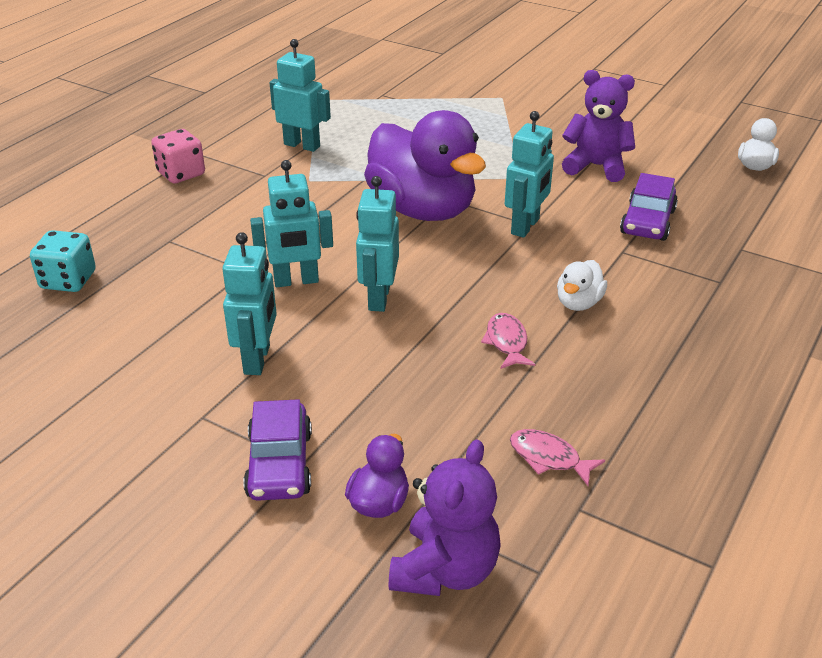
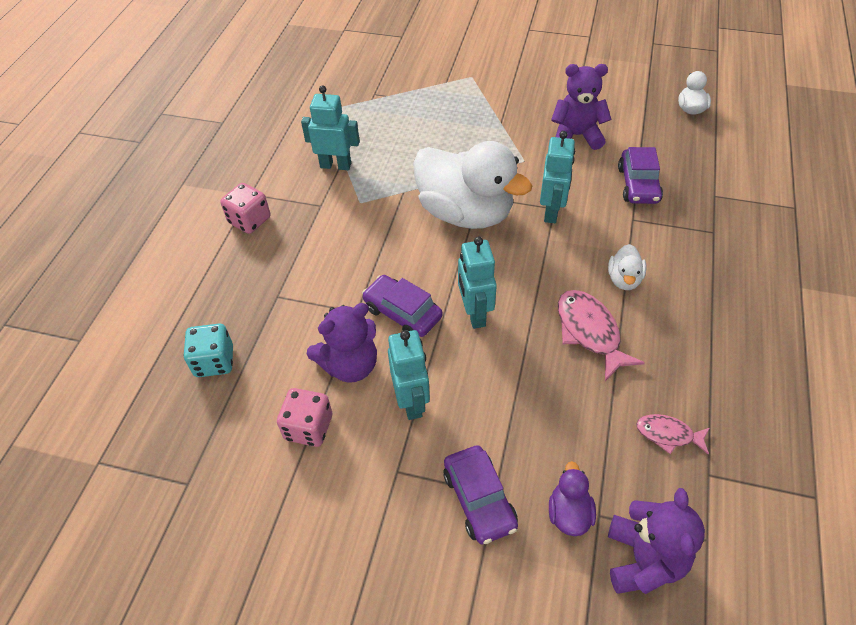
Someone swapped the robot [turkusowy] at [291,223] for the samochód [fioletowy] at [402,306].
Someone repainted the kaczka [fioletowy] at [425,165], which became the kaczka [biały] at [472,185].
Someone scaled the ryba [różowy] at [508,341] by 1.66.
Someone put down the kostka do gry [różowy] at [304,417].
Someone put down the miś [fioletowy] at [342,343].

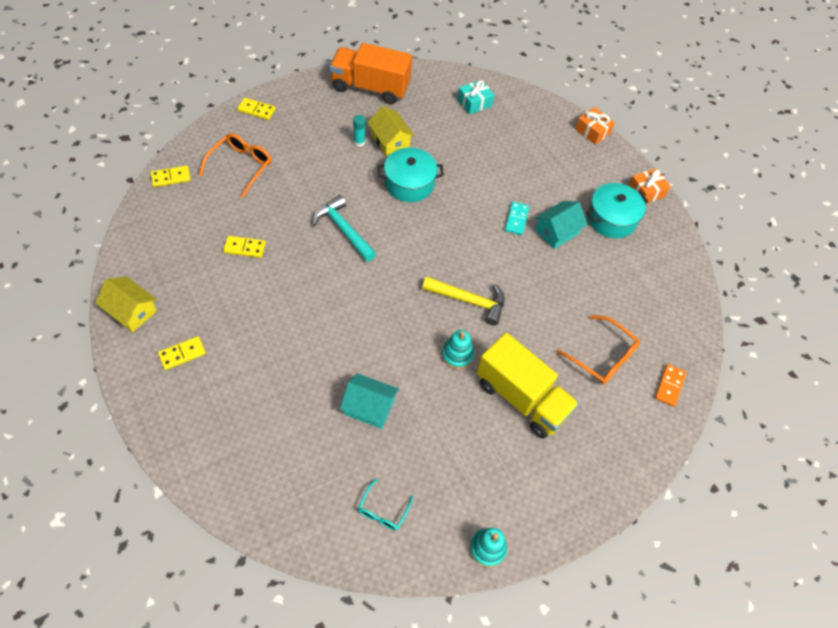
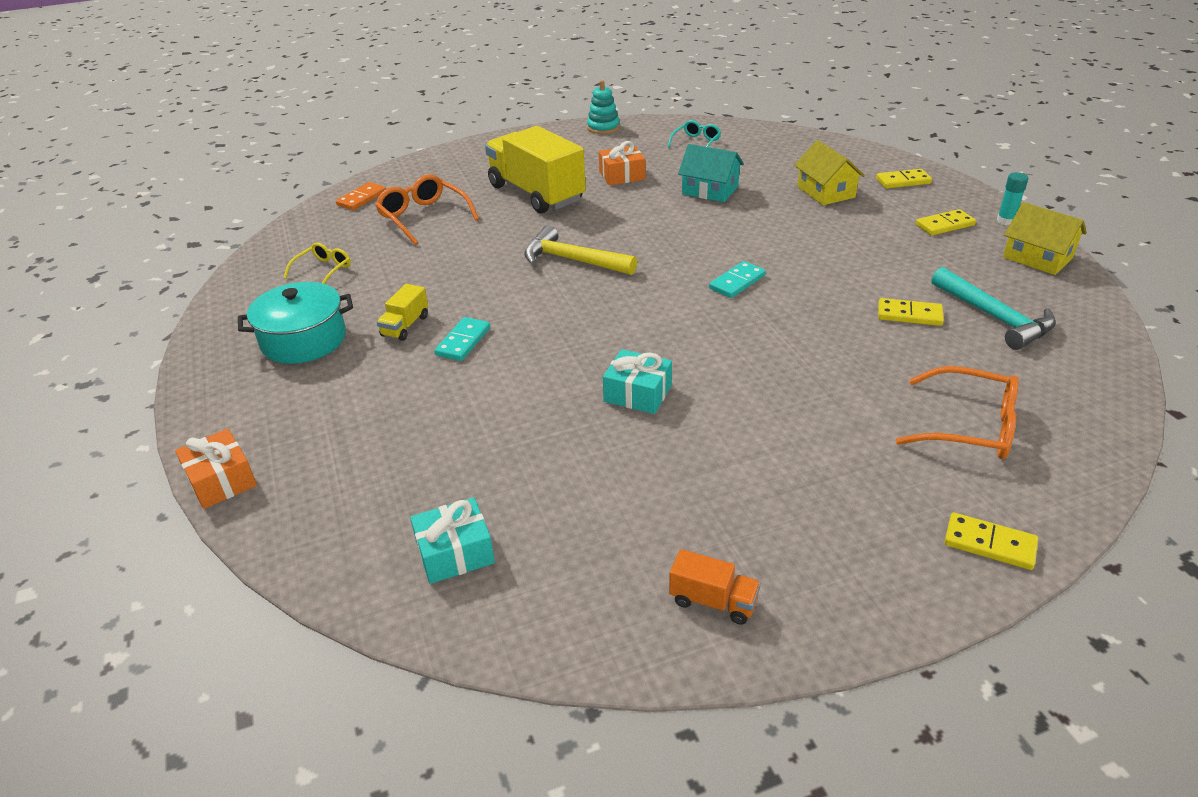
Someone carried the kostka domina [żółty] from [171,176] to [904,179].
Someone rotated the okulary [pomarańczowy] at [235,165] by 105 degrees counterclockwise.
Someone carried the młotek [turkusowy] from [344,228] to [993,308].
Someone scaled the ciężarówka [pomarańczowy] at [370,73] by 0.42.
Someone carried the klej w sztyfcie [turkusowy] from [359,131] to [1013,199].
Someone carried the domek [żółty] from [391,131] to [829,172].
Someone swapped the garnek [turkusowy] at [411,174] for the prezent [turkusowy] at [637,381].
Someone took away the zabawka nakładanka [turkusowy] at [458,349].
Someone swapped the domek [turkusowy] at [561,225] for the ciężarówka [żółty] at [402,312].
Someone carried the prezent [pomarańczowy] from [649,185] to [622,163].
Someone put down the okulary [żółty] at [317,263].
Someone put down the kostka domina [turkusowy] at [737,279].

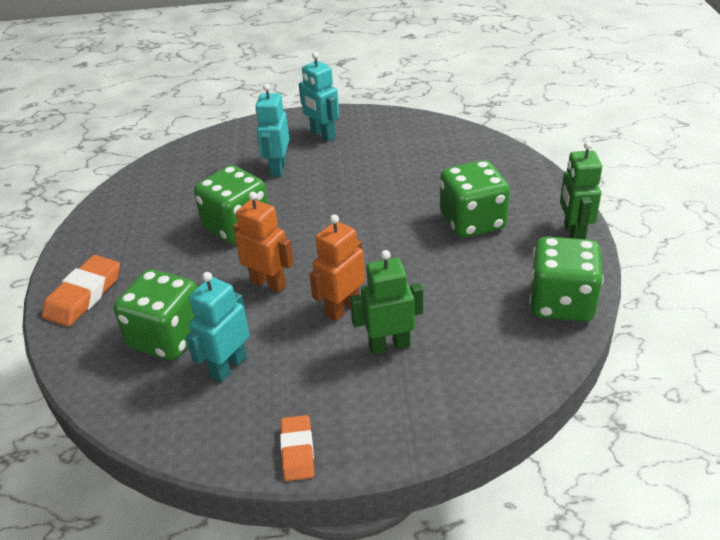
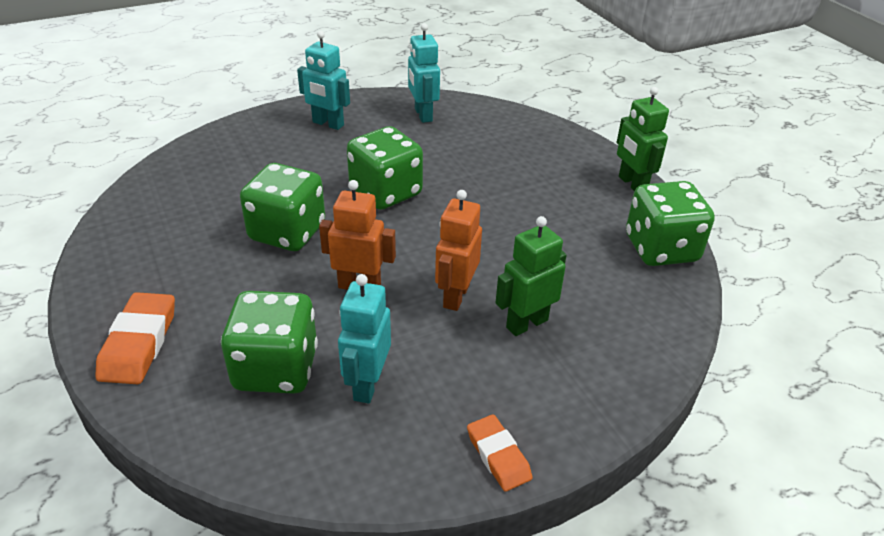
Someone carried the robot [turkusowy] from [272,130] to [424,73].
Someone carried the kostka do gry [zielony] from [475,199] to [385,168].

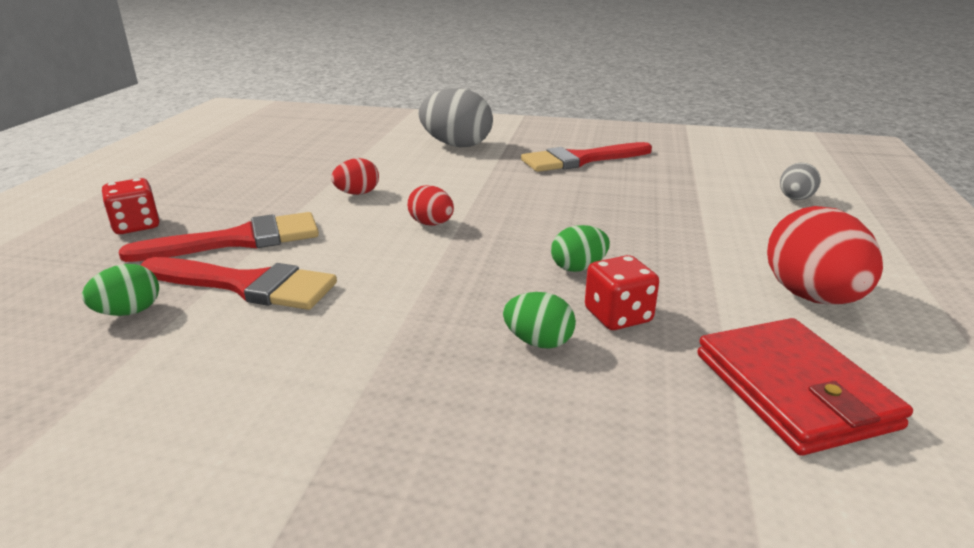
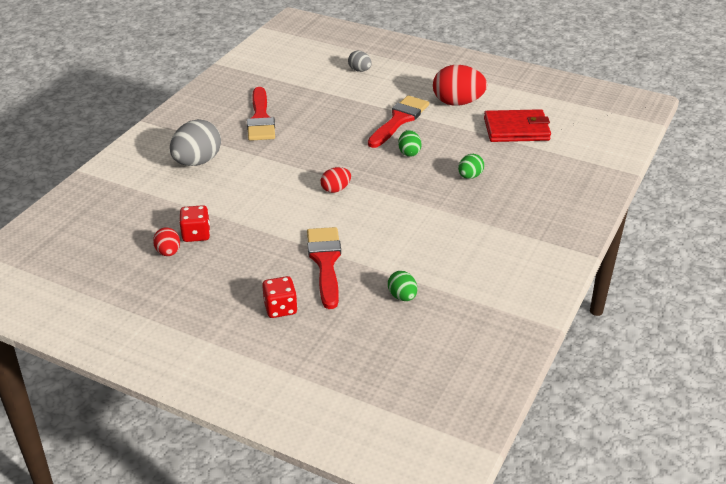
Someone carried the pędzel [czerwony] from [239,283] to [398,121].
Someone carried the jajko [czerwony] from [355,176] to [166,241].
Someone carried the kostka do gry [czerwony] from [622,292] to [194,223].

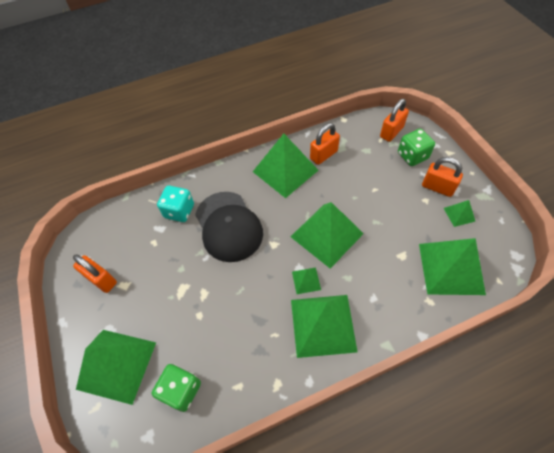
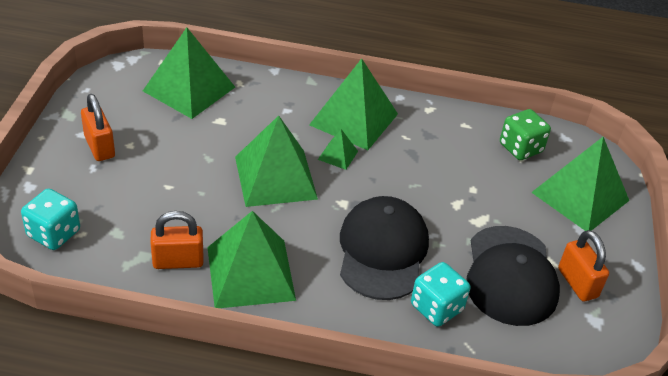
Someone swapped the kłódka [pomarańczowy] at [394,120] for the kostka do gry [turkusowy] at [50,219].
Someone took away the kostka do gry [zielony] at [416,147].
Someone took away the piramida [zielony] at [460,213].
Someone put down the czapka [czarny] at [513,276].

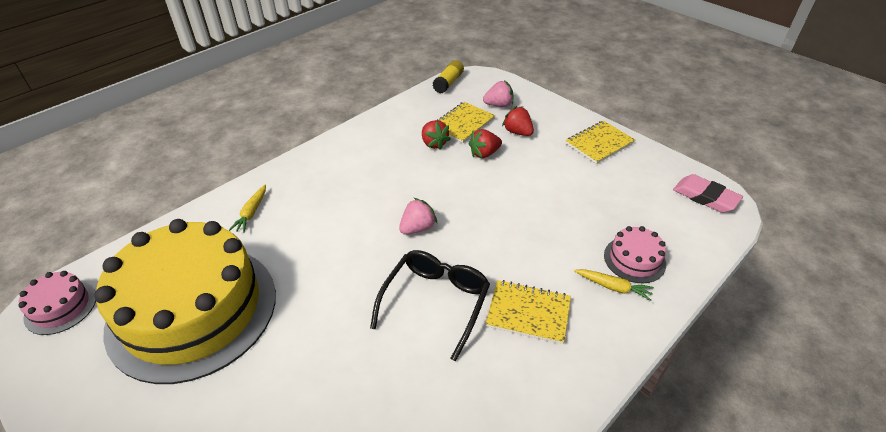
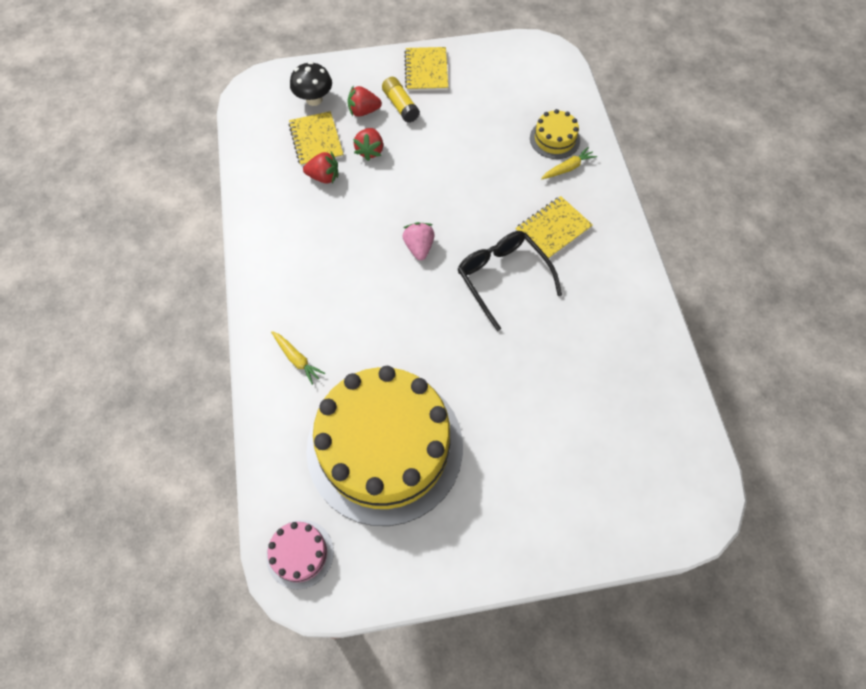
Someone carried the klej w sztyfcie [żółty] from [448,76] to [401,100].
Someone swapped the truskawka [różowy] at [498,94] for the grzyb [czarny] at [311,84].
Someone repainted the tort [różowy] at [635,254], which became the tort [żółty] at [555,134].
Someone took away the gumka do mazania [różowy] at [708,193].

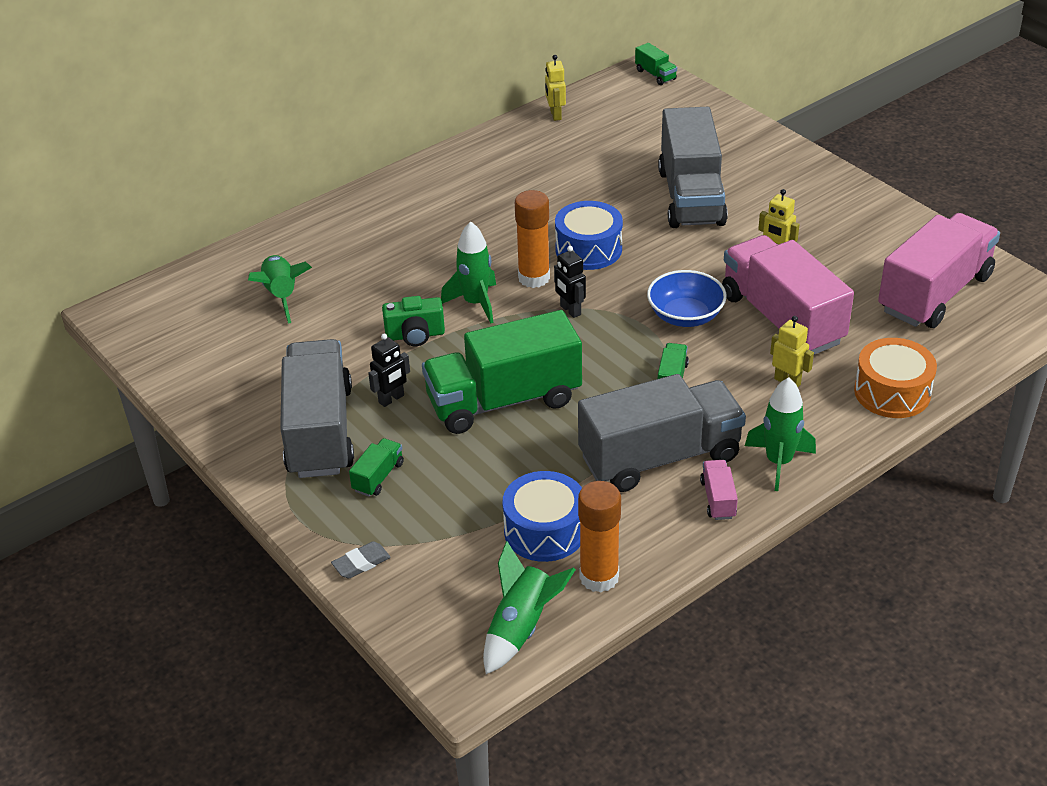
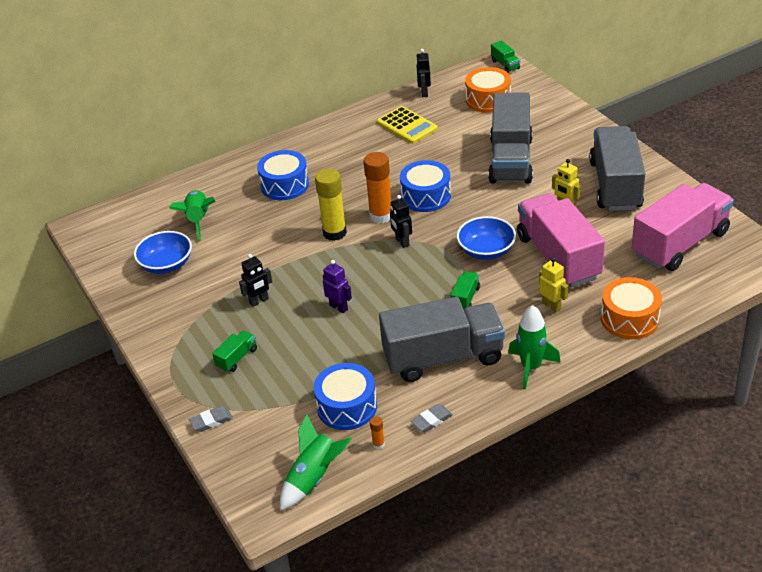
Someone carried the ciężarówka [szary] from [317,408] to [617,168].
Someone took away the aparat fotograficzny [zielony] at [413,321].
Someone swapped the ciężarówka [zielony] at [502,372] for the robot [fioletowy] at [337,286].
Someone swapped the rakieta [zielony] at [468,272] for the klej w sztyfcie [żółty] at [331,204].
Someone repainted the robot [żółty] at [555,88], which became the robot [czarny] at [423,73].
Someone scaled the klej w sztyfcie [pomarańczowy] at [599,536] by 0.42.
Someone took away the ciężarówka [różowy] at [719,490].
Someone put down the miska [niebieski] at [163,252].
Someone put down the bęben [niebieski] at [283,175].
Someone put down the kalkulator [żółty] at [407,125].
Someone put down the gumka do mazania [szary] at [432,418].
Someone put down the bęben [pomarańczowy] at [488,90].

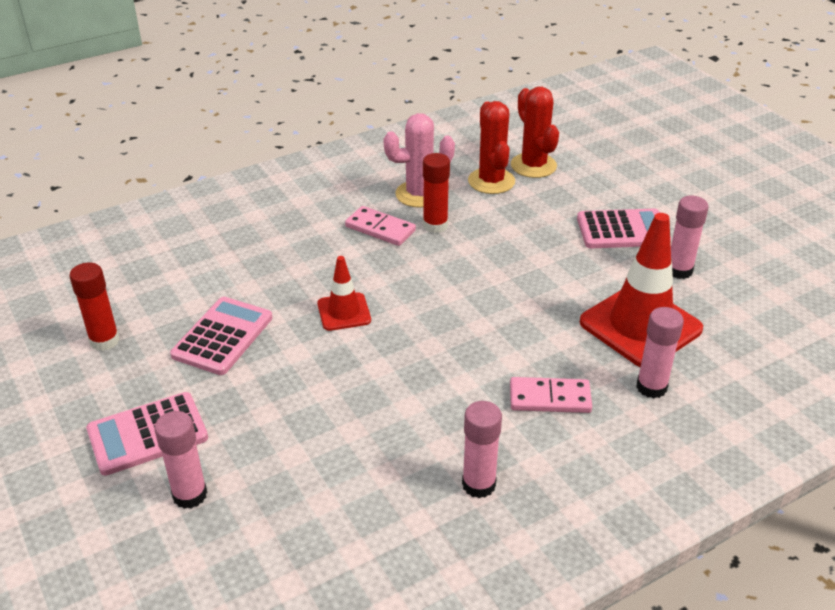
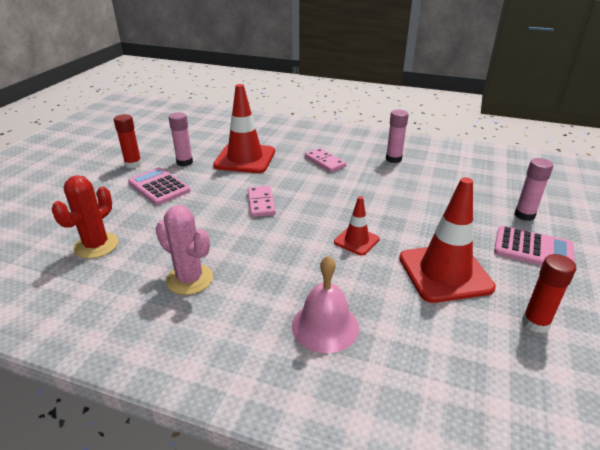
Someone swapped the kalkulator [różowy] at [221,336] for the pachołek [czerwony] at [447,240].
Someone carried the kostka domina [różowy] from [380,226] to [262,201].
Someone carried the klej w sztyfcie [czerwony] from [436,193] to [128,141].
Someone took away the kaktus [czerwony] at [491,147].
Someone took away the klej w sztyfcie [różowy] at [660,352].
Someone put down the dzwonek [różowy] at [325,304].

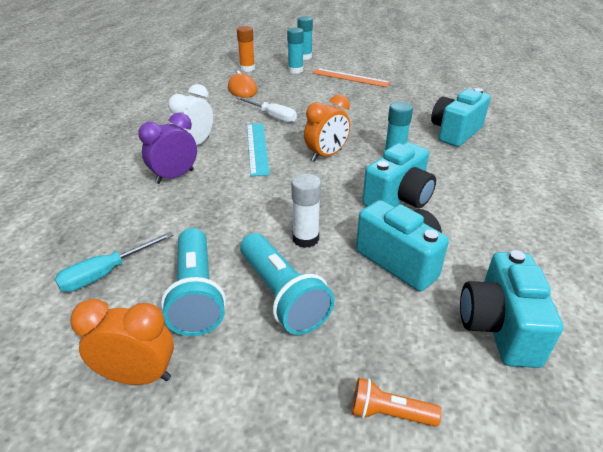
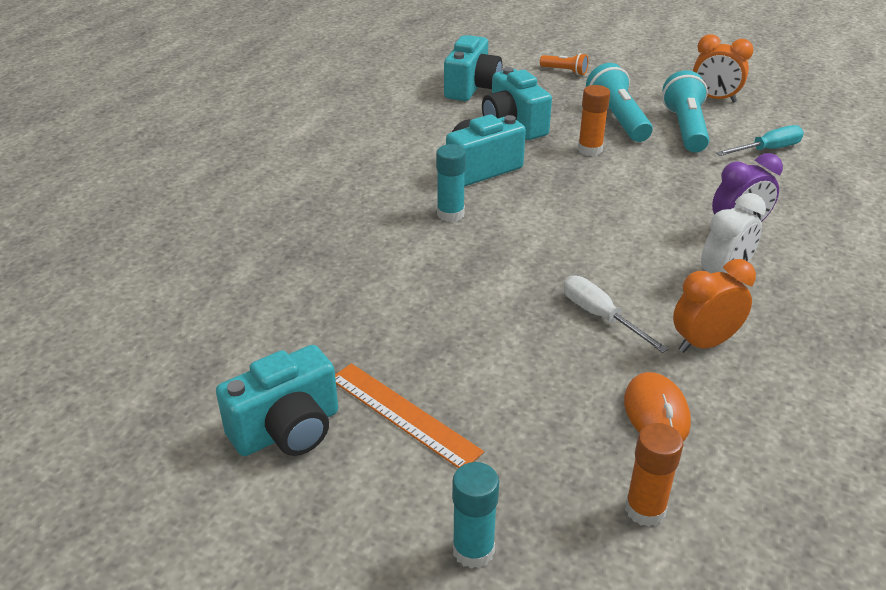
Someone took away the linijka [turkusowy] at [258,149].
Someone took away the klej w sztyfcie [turkusowy] at [295,51].
Someone repainted the klej w sztyfcie [biały] at [306,211], which became the klej w sztyfcie [pomarańczowy] at [594,120].
Someone carried the budzik [pomarańczowy] from [327,128] to [714,306].
Someone carried the aparat fotograficzny [turkusowy] from [461,117] to [277,400].

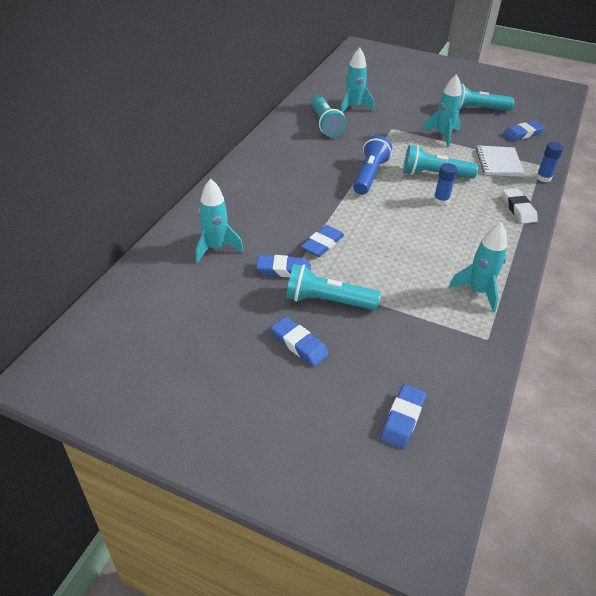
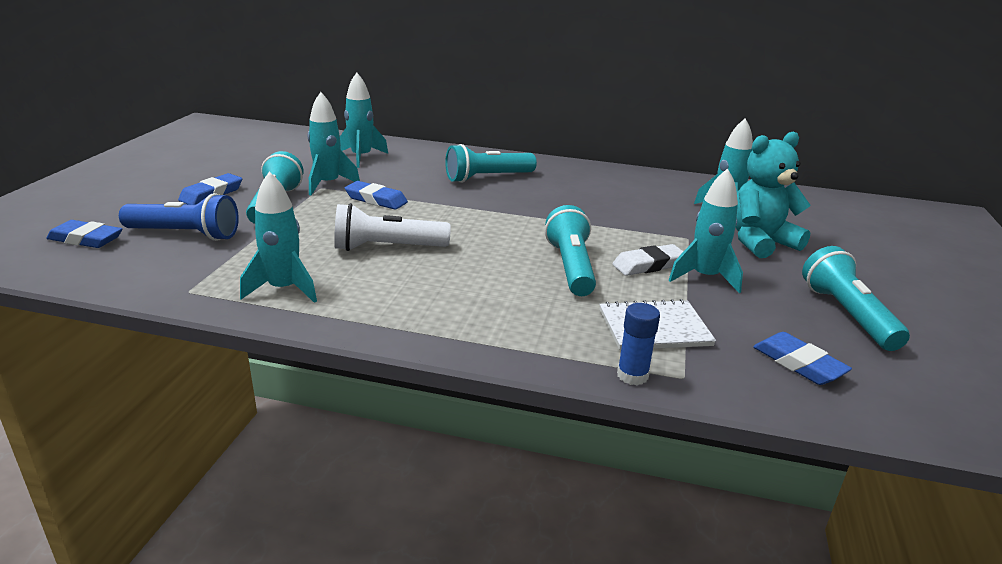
Someone swapped the gumka do mazania [niebieski] at [283,266] for the rakieta [turkusowy] at [334,143].
Someone carried the latarka [turkusowy] from [328,116] to [491,163].
Someone carried the latarka [niebieski] from [372,165] to [179,217].
Someone took away the klej w sztyfcie [niebieski] at [445,184].
Someone carried the gumka do mazania [biały] from [520,206] to [648,260].
Someone put down the latarka [biały] at [392,227].
Someone put down the miś [turkusowy] at [773,195].

